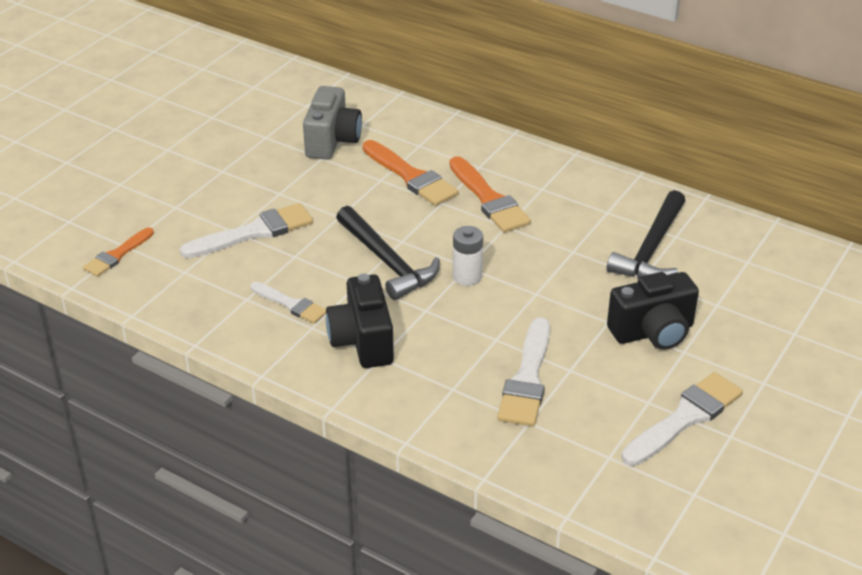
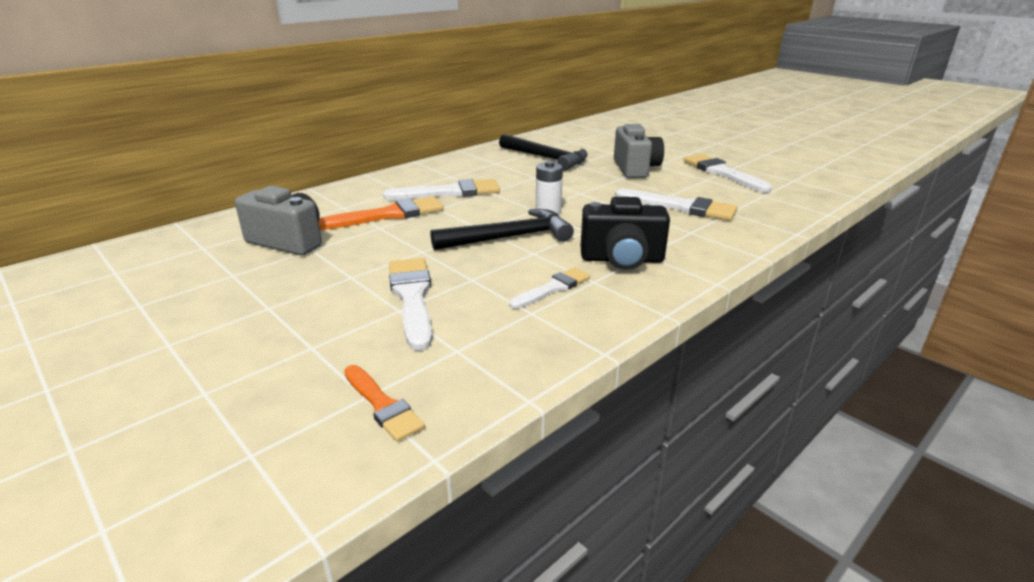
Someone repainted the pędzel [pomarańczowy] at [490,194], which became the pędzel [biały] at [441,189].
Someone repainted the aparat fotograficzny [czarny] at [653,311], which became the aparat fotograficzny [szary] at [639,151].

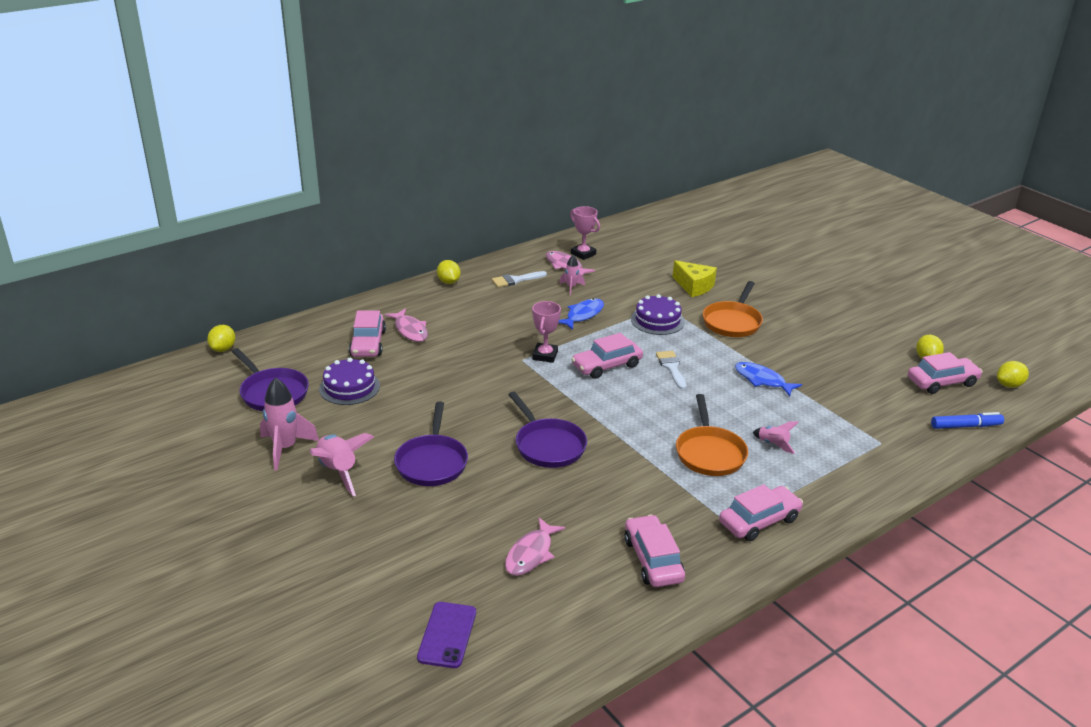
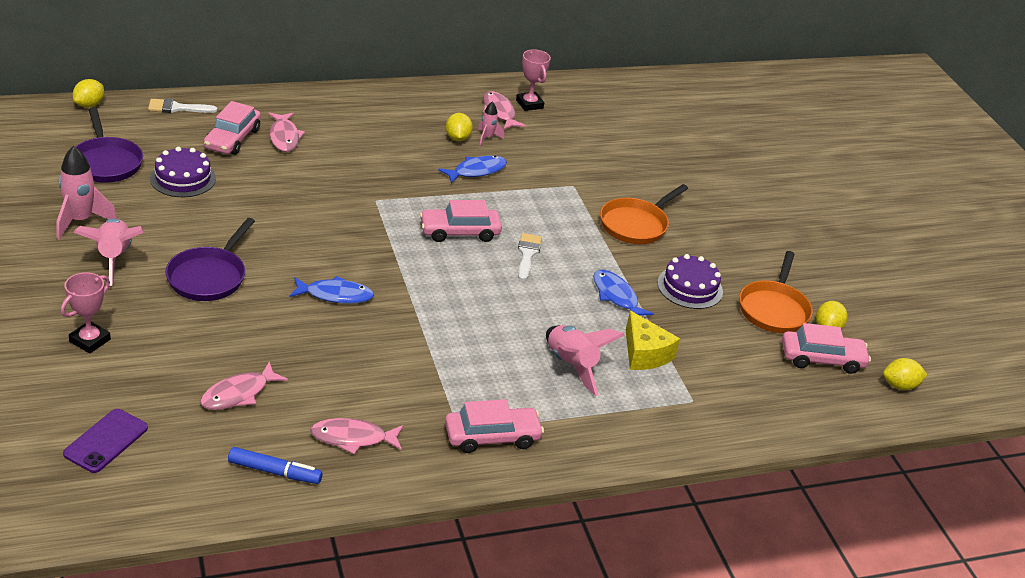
Someone carried the cytryna [żółty] from [448,272] to [459,127].
Someone carried the pędzel [biały] from [519,279] to [182,105].
Someone swapped the patelnia [fioletowy] at [547,429] for the ryba [niebieski] at [332,290].
Someone carried the puchar [różowy] from [546,332] to [86,313].
Someone swapped the samochód [różowy] at [654,551] for the ryba [różowy] at [357,436].
Someone carried the tort [fioletowy] from [658,314] to [690,281].
Someone carried the ser [żółty] from [695,278] to [653,340].
Someone carried the patelnia [pomarańczowy] from [712,435] to [776,292].
Someone scaled the rakieta [różowy] at [775,437] by 1.82.
Someone carried the flamaster [niebieski] from [967,420] to [275,465].

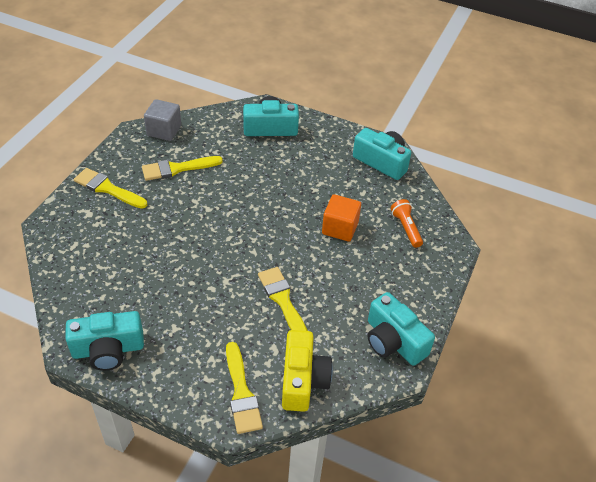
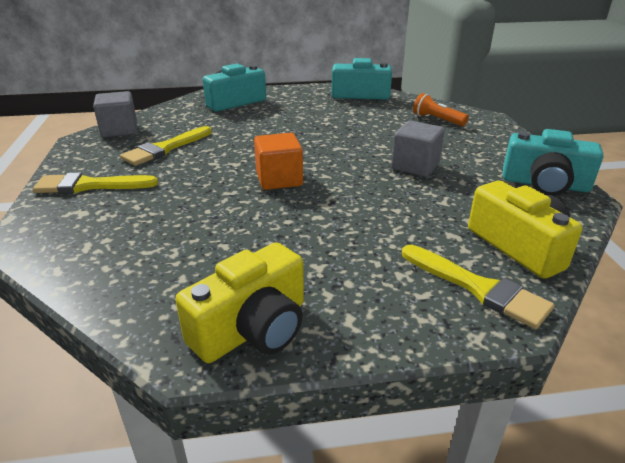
Someone repainted the aparat fotograficzny [turkusowy] at [104,341], which became the aparat fotograficzny [żółty] at [239,302].
Someone took away the pędzel [żółty] at [283,299].
Someone carried the sześcian [pomarańczowy] from [341,218] to [278,161].
Someone put down the sześcian [szary] at [418,149].

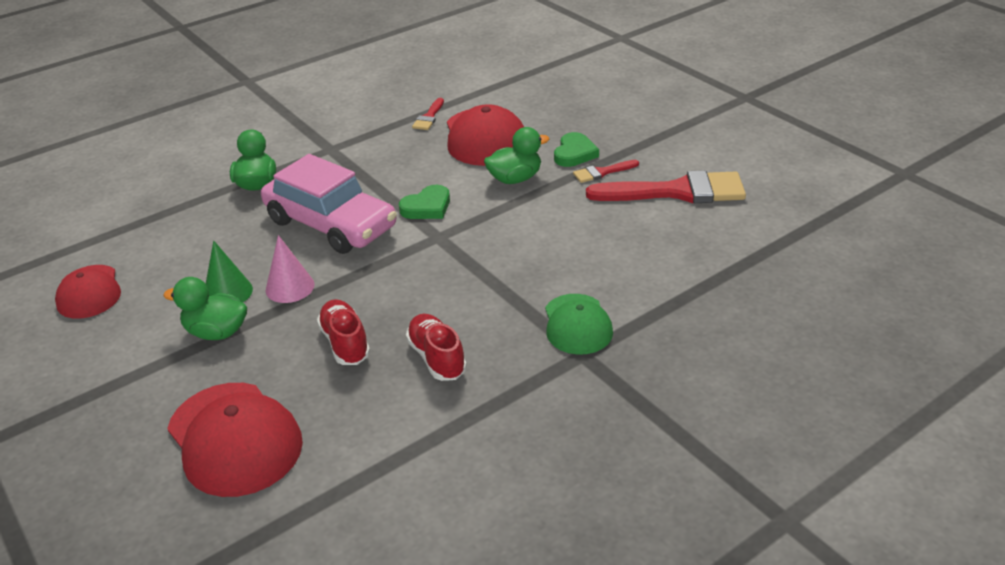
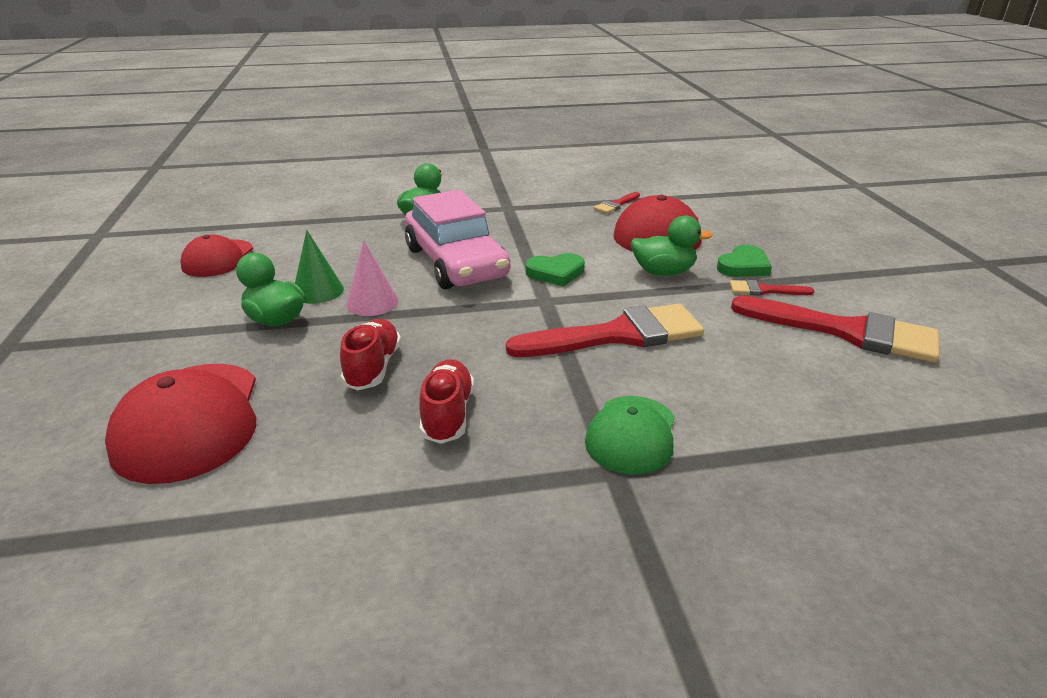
Someone put down the pędzel [czerwony] at [605,330].

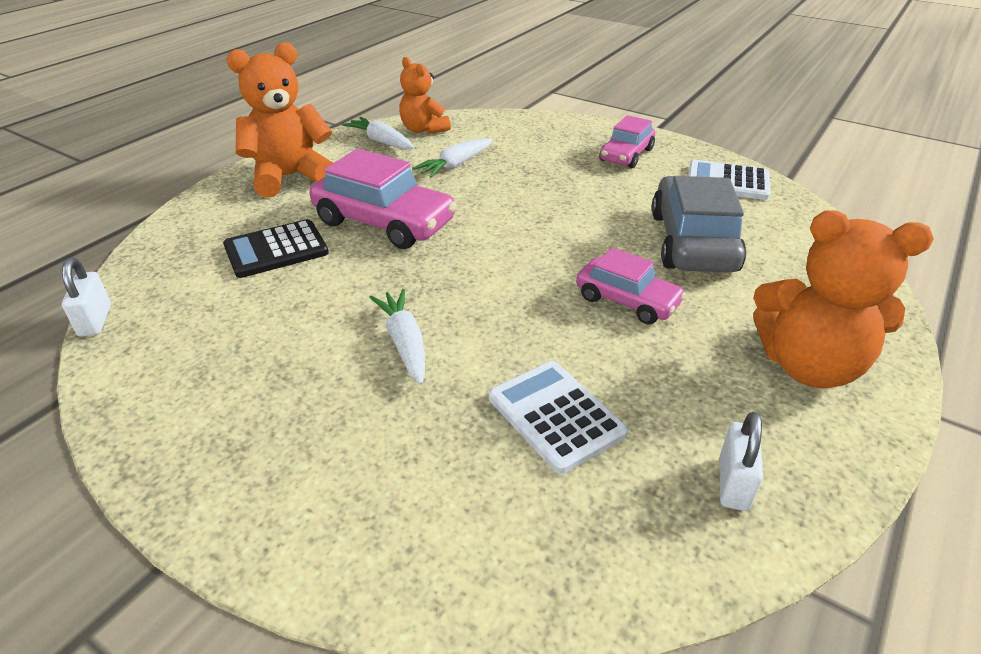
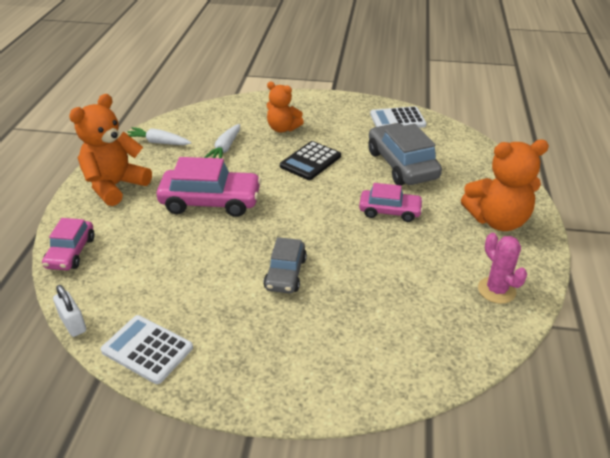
Someone carried the kalkulator [czarny] from [276,248] to [310,160].
Someone swapped the marchewka [biały] at [397,337] for the samochód [szary] at [285,265].
Someone carried the miś [pomarańczowy] from [425,95] to [285,107].
Someone carried the kalkulator [biały] from [558,417] to [147,349].
Someone carried the samochód [różowy] from [627,141] to [68,244].
Someone swapped the kłódka [biały] at [741,461] for the kaktus [różowy] at [502,268].

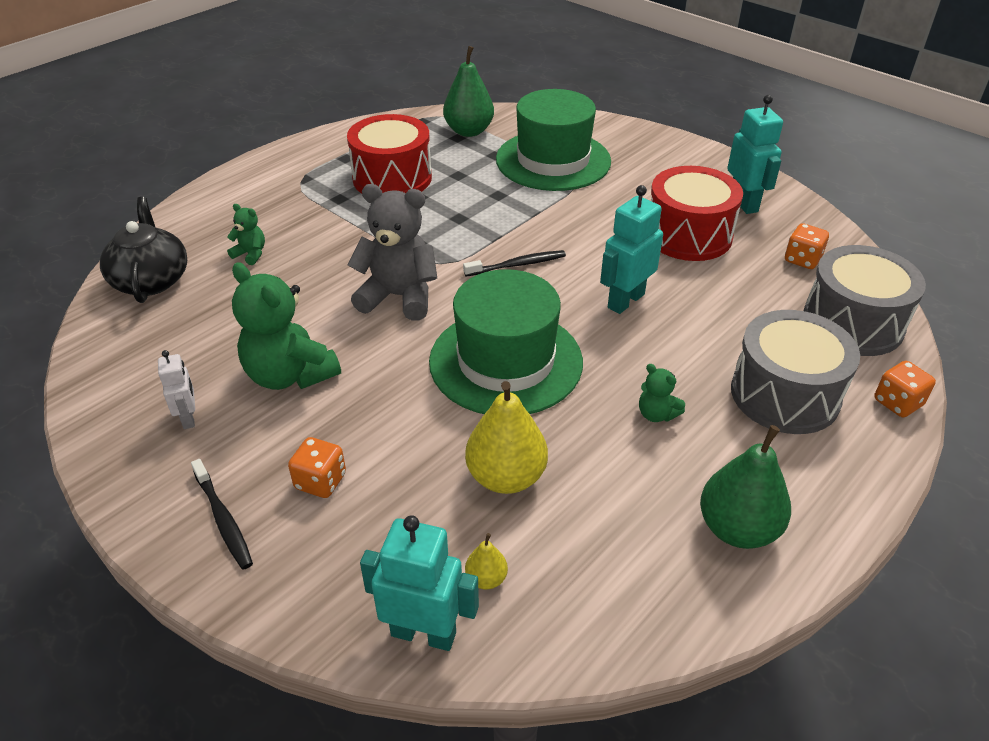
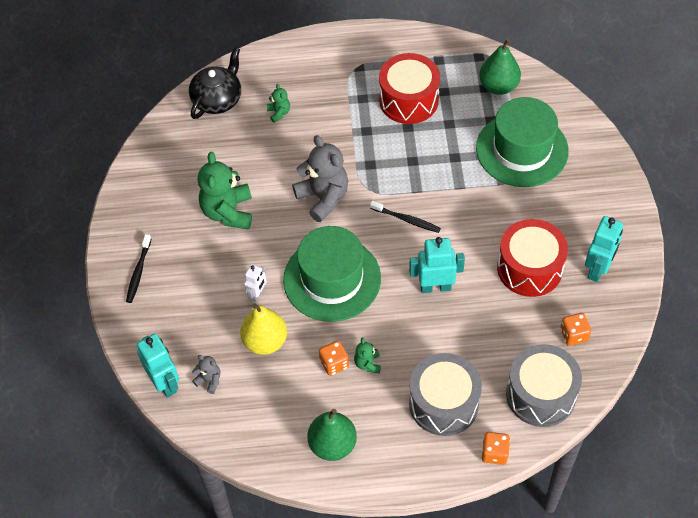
Someone carried the robot [biały] from [176,389] to [255,283].
Someone carried the kostka do gry [pomarańczowy] from [317,467] to [334,358].
Someone swapped the gruszka [żółty] at [486,561] for the miś [szary] at [206,374].

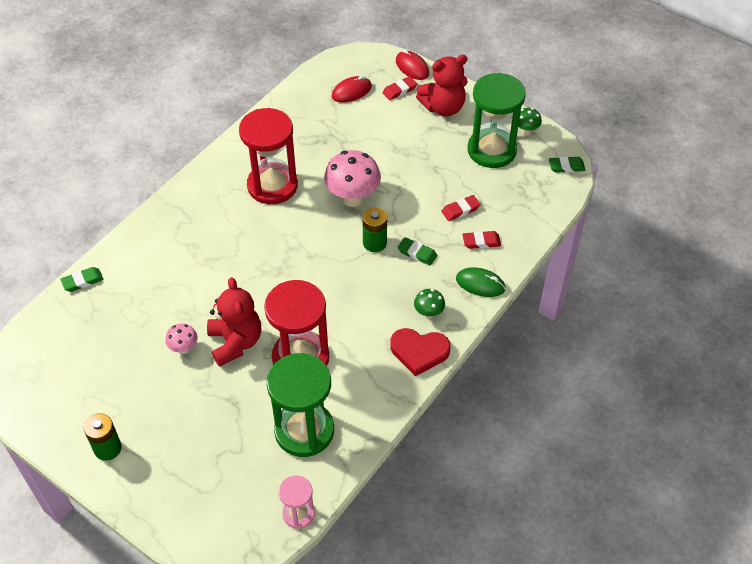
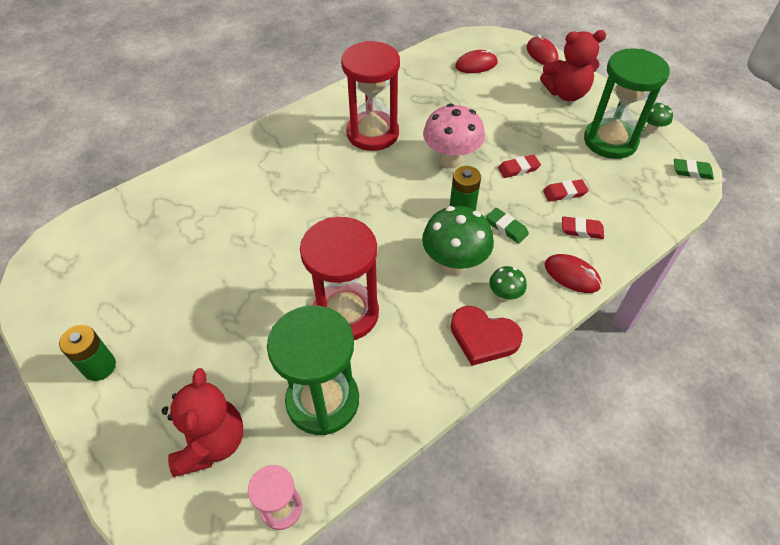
Someone took away the gumka do mazania [zielony] at [82,279].
Someone took away the grzyb [różowy] at [181,338].
Someone carried the miś [czerwony] from [234,322] to [202,422].
Someone carried the gumka do mazania [czerwony] from [399,88] to [519,166].
Someone repainted the myszka [zielony] at [481,282], which became the myszka [czerwony] at [573,273].
Someone put down the grzyb [zielony] at [458,240].

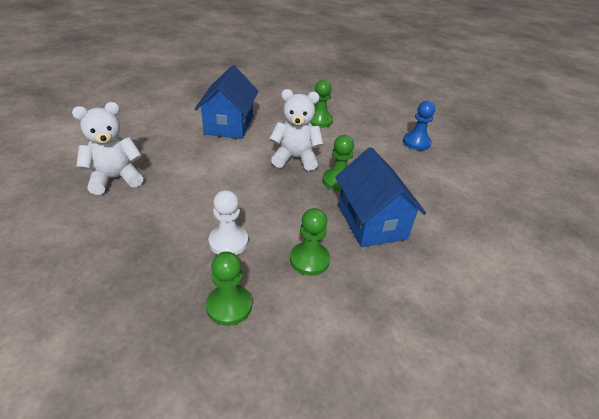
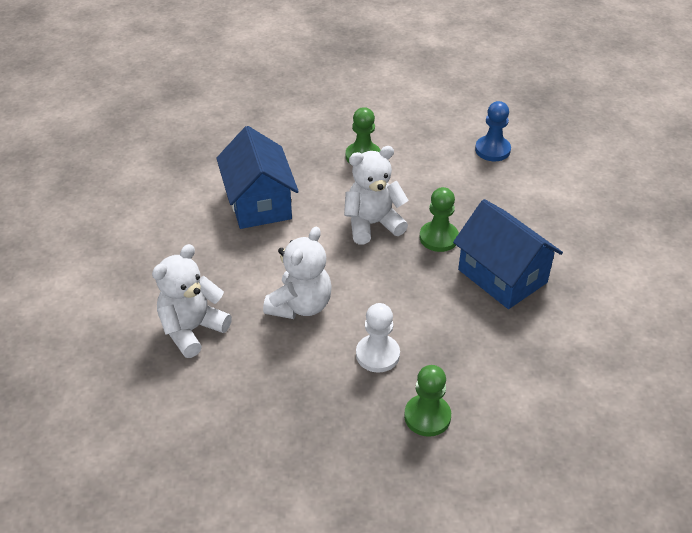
Someone took away the pionek [zielony] at [310,242].
Someone put down the miś [biały] at [297,273].

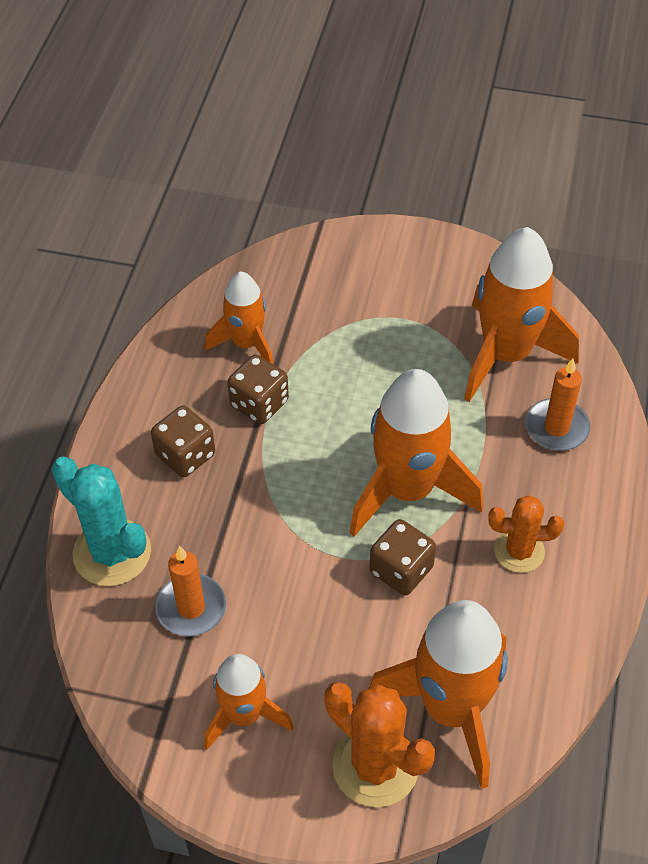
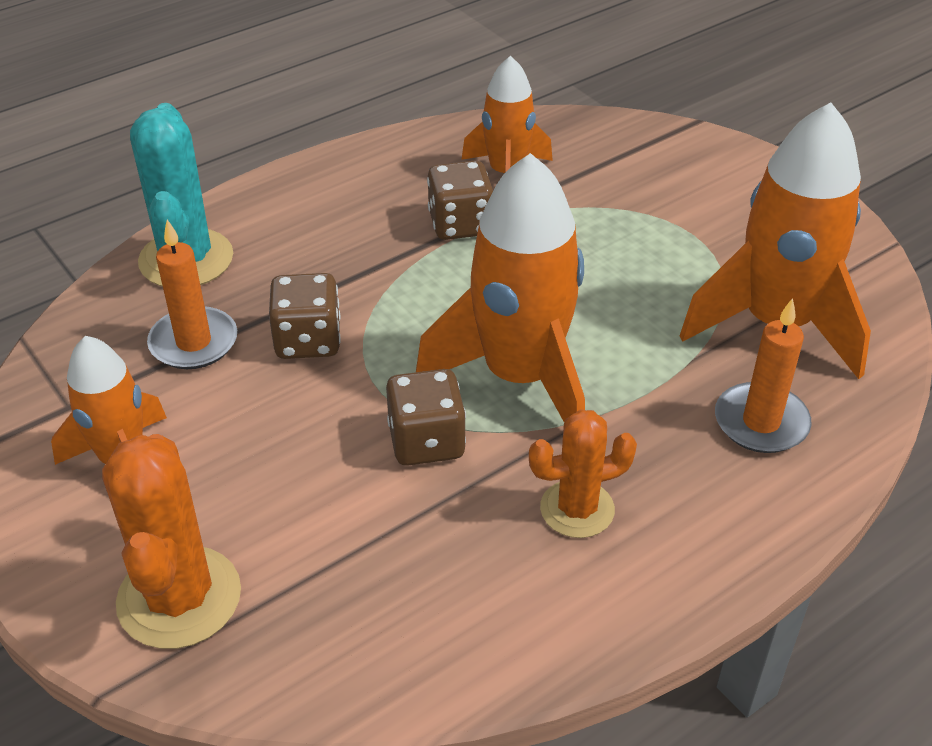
Someone carried the kostka do gry [brązowy] from [183,441] to [305,316].
Someone took away the rakieta [pomarańczowy] at [438,694].
Someone rotated the kaktus [pomarańczowy] at [526,534] by 60 degrees counterclockwise.

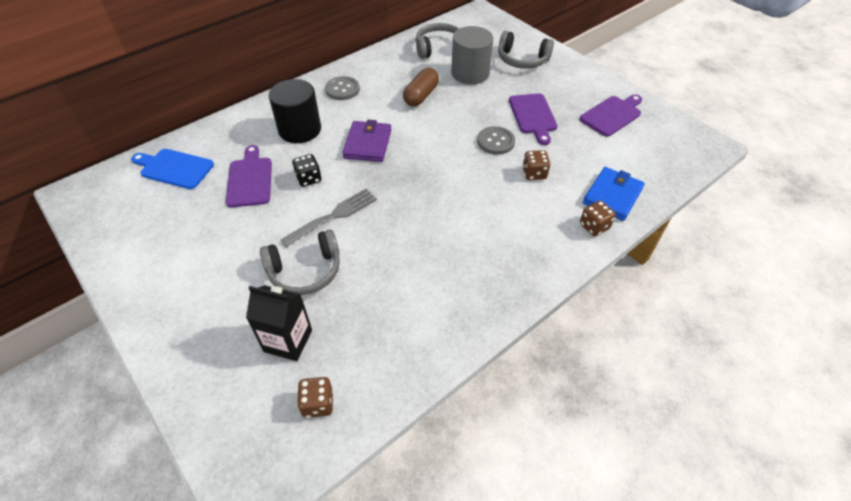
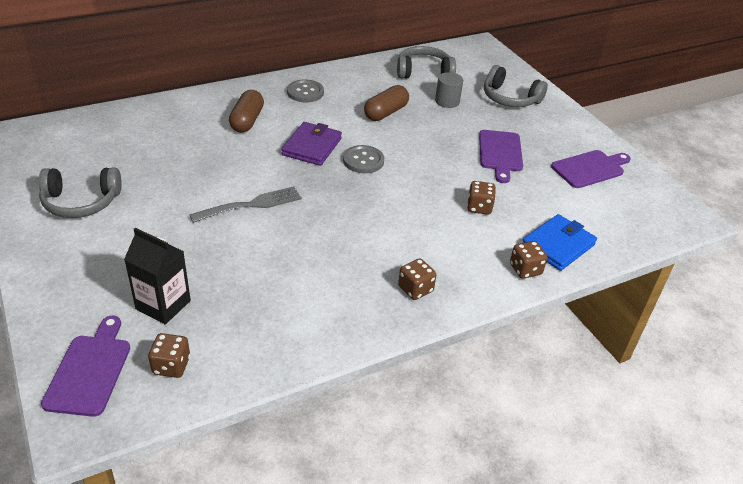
Someone took away the deska do krojenia [niebieski] at [172,169].
Someone carried the deska do krojenia [fioletowy] from [249,176] to [85,366].
Someone carried the słuchawki [szary] from [300,262] to [80,192].
Someone swapped the walec [czarny] at [295,111] for the kapsułka [brązowy] at [246,111].
Someone took away the kostka do gry [czarny] at [306,170].
Someone scaled the walec [szary] at [472,55] by 0.58.
Someone carried the guzik [szary] from [496,140] to [363,159].
Someone put down the kostka do gry [brązowy] at [417,279].

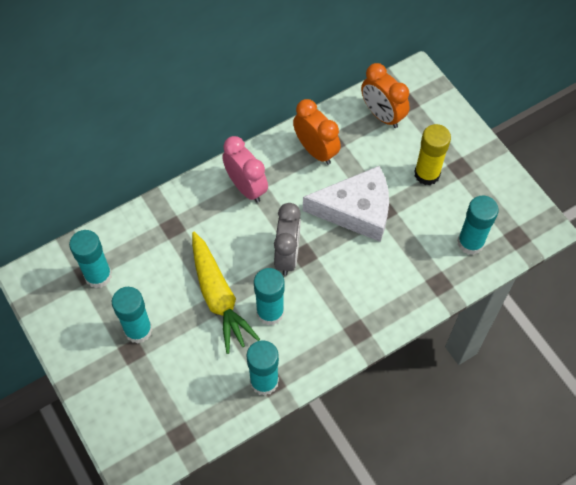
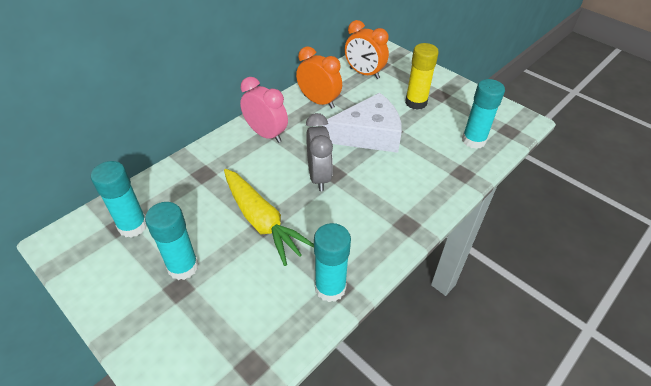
Someone took away the klej w sztyfcie [turkusowy] at [269,296].

